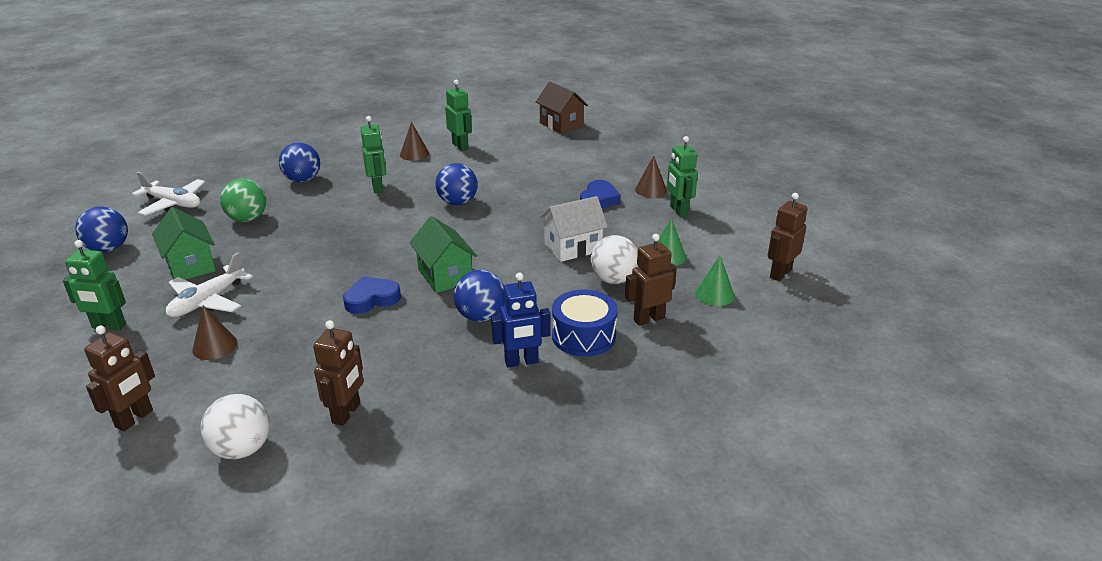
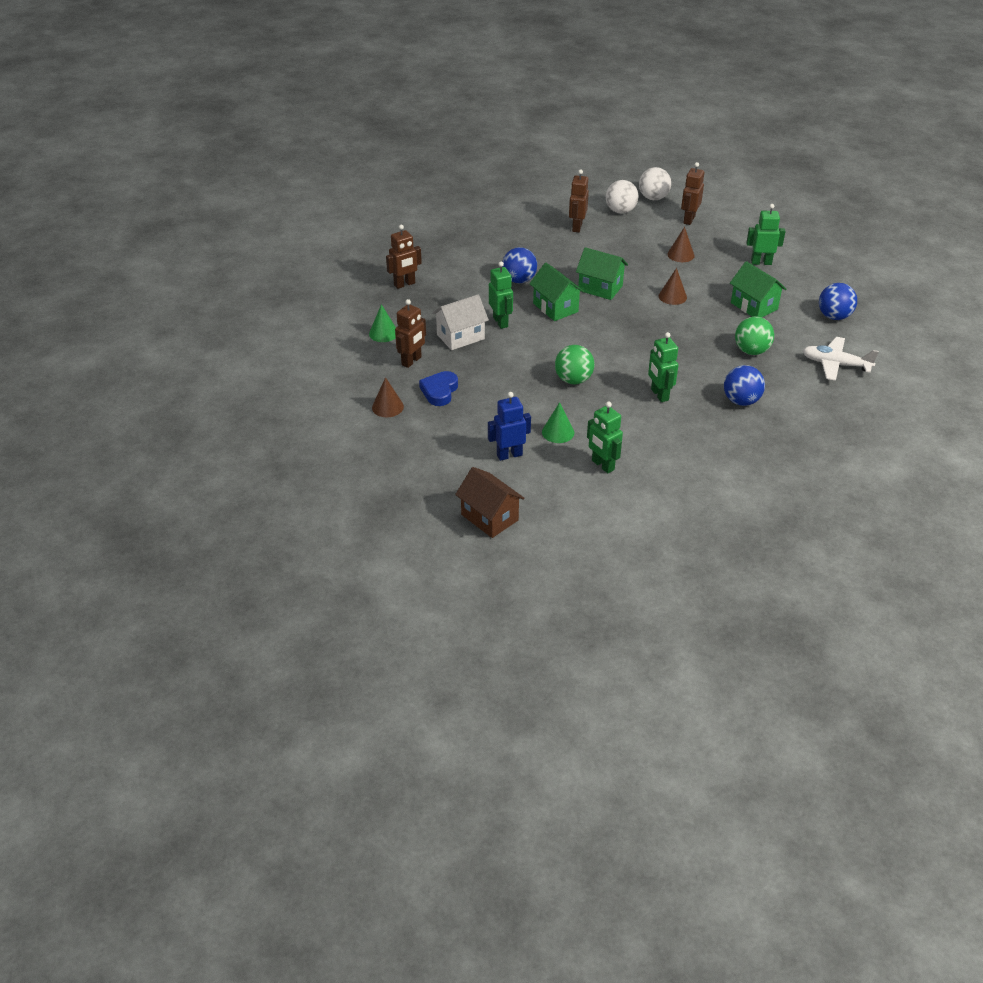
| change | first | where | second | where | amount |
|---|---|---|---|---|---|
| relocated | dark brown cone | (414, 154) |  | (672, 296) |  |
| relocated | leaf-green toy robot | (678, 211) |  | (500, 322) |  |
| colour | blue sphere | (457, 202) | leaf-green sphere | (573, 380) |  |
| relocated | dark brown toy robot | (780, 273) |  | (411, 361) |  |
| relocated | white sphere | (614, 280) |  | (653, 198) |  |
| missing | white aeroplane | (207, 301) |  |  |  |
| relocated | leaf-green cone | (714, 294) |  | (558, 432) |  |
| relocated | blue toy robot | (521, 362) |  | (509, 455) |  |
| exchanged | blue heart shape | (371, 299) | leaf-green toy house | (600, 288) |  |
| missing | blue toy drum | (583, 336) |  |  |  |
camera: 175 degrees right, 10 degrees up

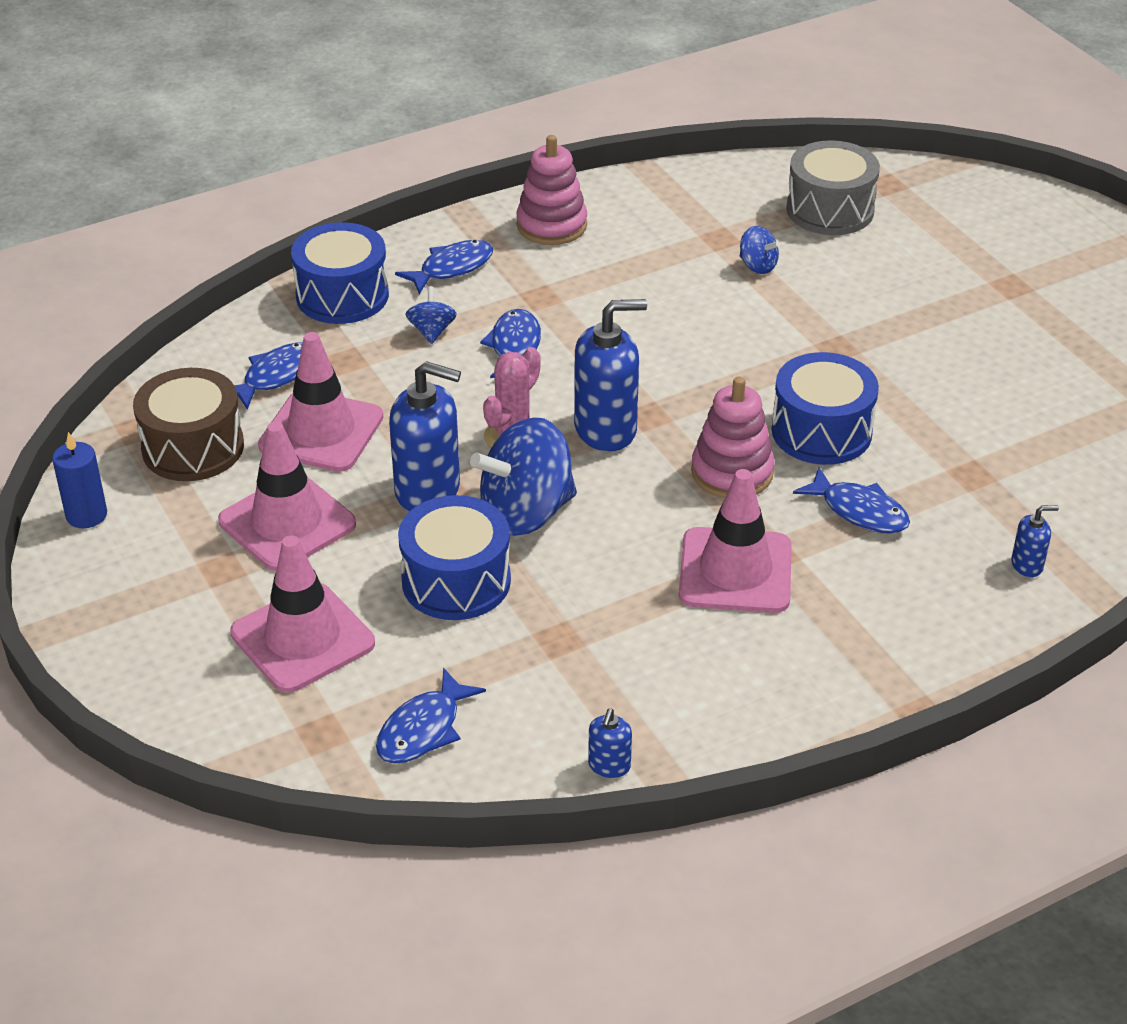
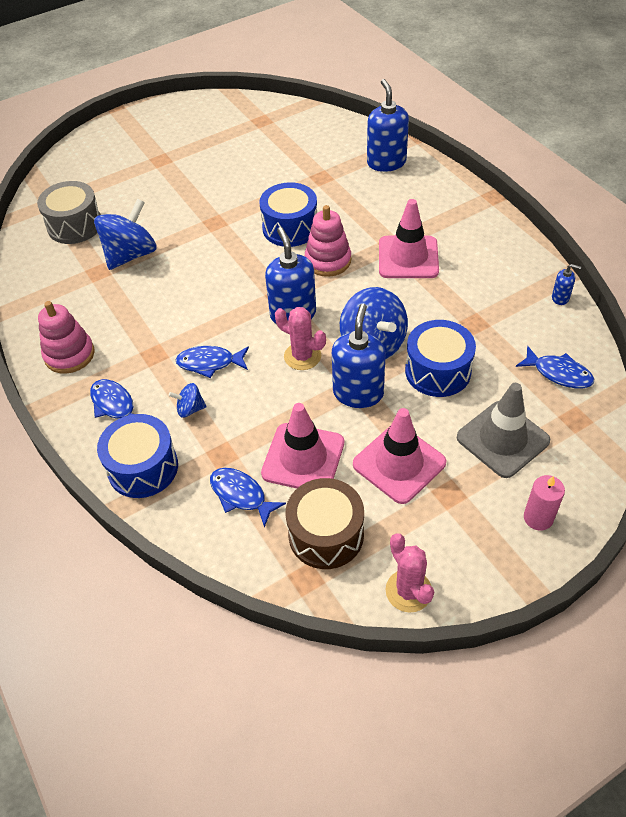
| change | first | where | second | where | amount |
|---|---|---|---|---|---|
| size | blue spinning top | (757, 266) |  | (131, 255) | x2.12 |
| exchanged | blue wax candle | (86, 515) | rose-pink cactus | (408, 591) |  |
| missing | blue fish figure | (859, 511) |  |  |  |
| size | blue pump bottle | (1027, 565) |  | (386, 162) | x2.13 |
| colour | rose-pink road cone | (302, 638) | grey road cone | (502, 439) |  |
| appeared |  |  | rose-pink wax candle | (538, 518) |  |
camera: 90 degrees left, 10 degrees up

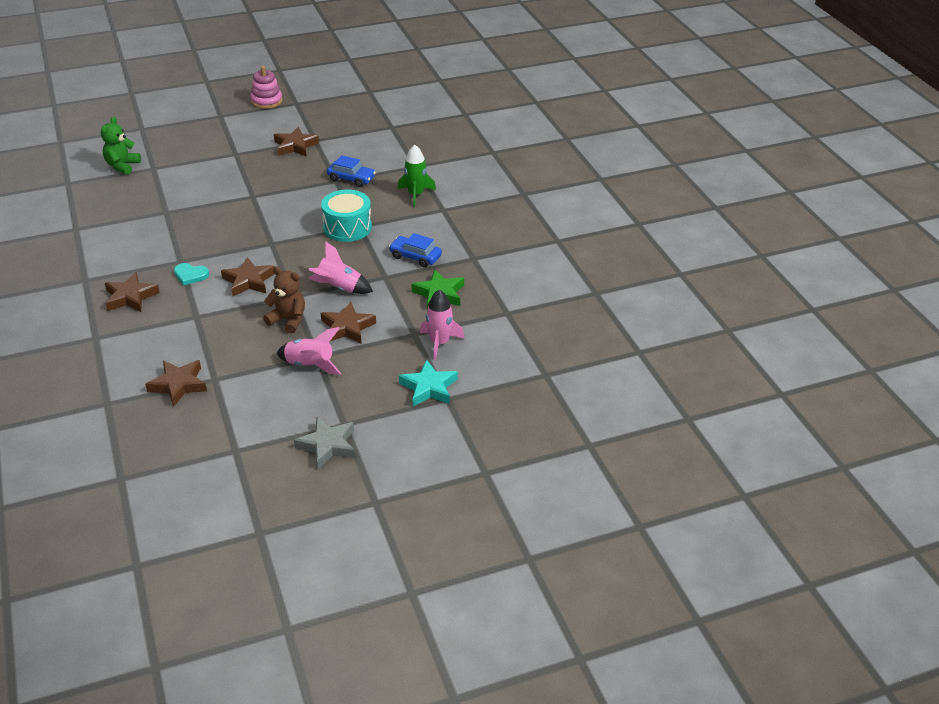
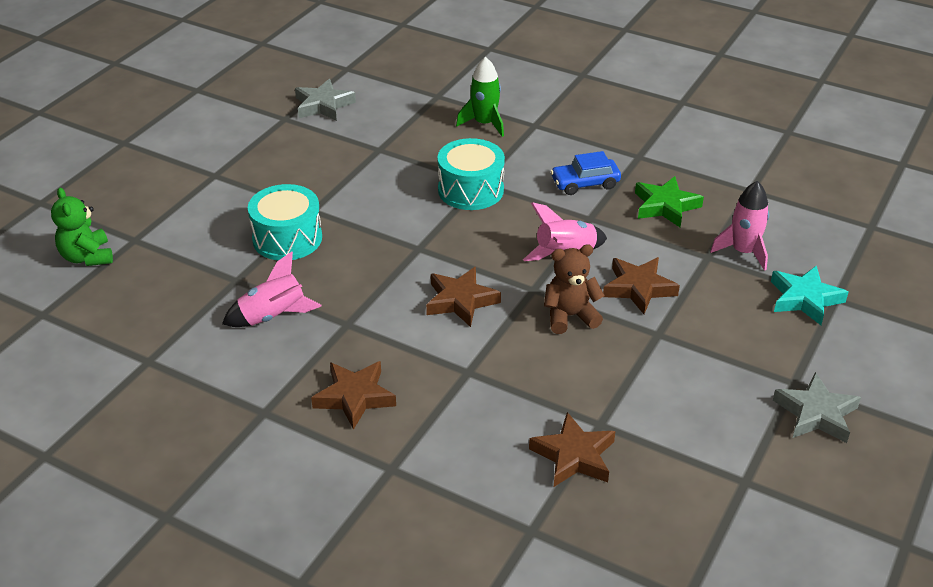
| change | first | where | second | where | amount |
|---|---|---|---|---|---|
| missing | rose-pink ring stacker | (266, 101) |  |  |  |
| missing | dark brown star | (295, 146) |  |  |  |
| missing | blue toy car | (351, 179) |  |  |  |
| missing | aqua heart shape | (190, 275) |  |  |  |
| relocated | rose-pink rocket | (310, 365) |  | (273, 316) |  |
| appeared |  |  | grey star | (323, 105) |  |
| appeared |  |  | aqua toy drum | (287, 238) |  |
camera: 40 degrees left, 0 degrees up

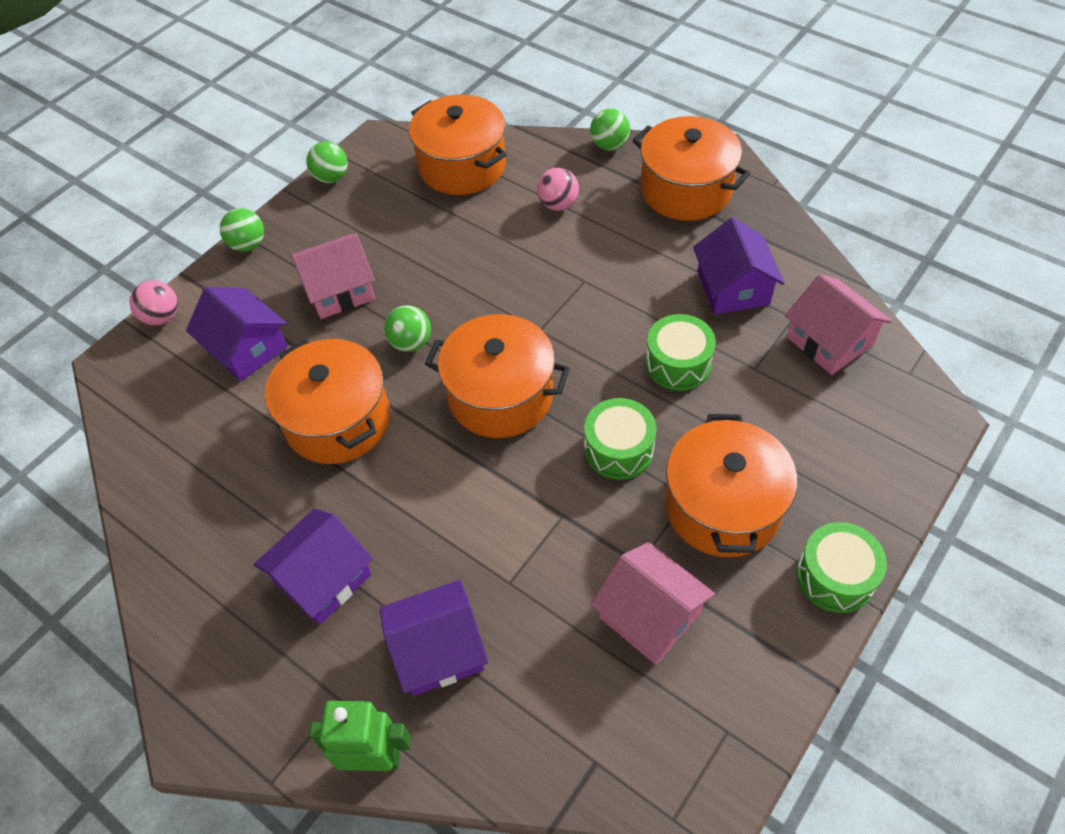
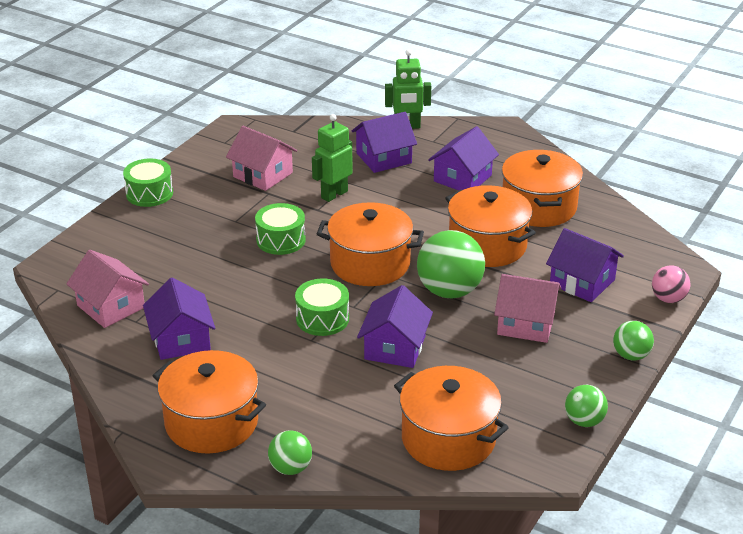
| change | first | where | second | where | amount |
|---|---|---|---|---|---|
| missing | rose-pink sphere | (558, 204) |  |  |  |
| spun | rose-pink toy house | (339, 290) |  | (526, 324) | 45 degrees clockwise |
| size | leaf-green sphere | (411, 343) |  | (449, 291) | x1.81 |
| relocated | leaf-green toy drum | (678, 363) |  | (322, 319) |  |
| relocated | orange pot | (722, 506) |  | (539, 207) |  |
| appeared |  |  | leaf-green toy robot | (334, 194) |  |
| appeared |  |  | purple toy house | (395, 348) |  |
camera: 170 degrees right, 20 degrees down

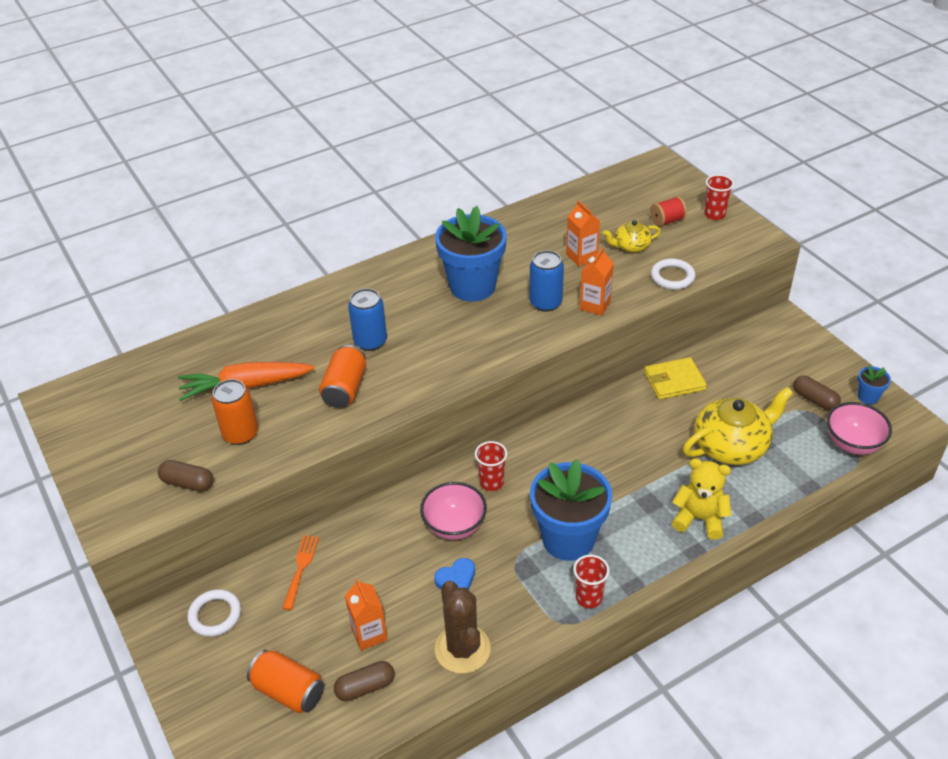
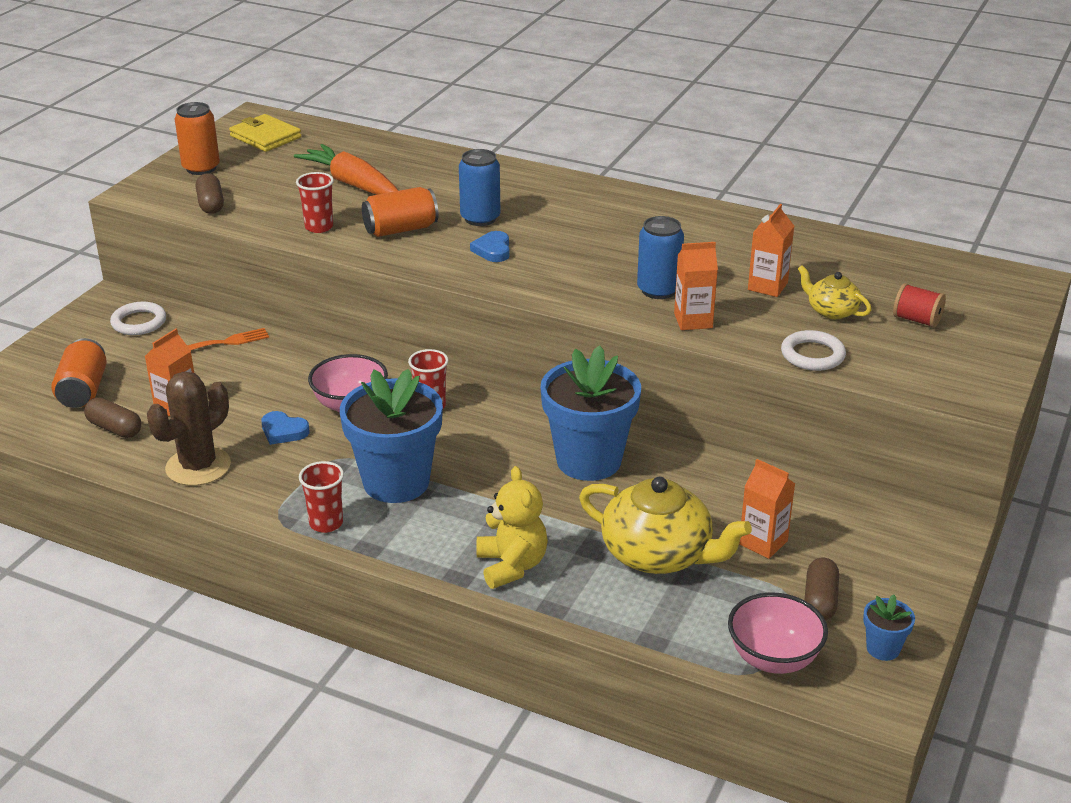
| change | first | where | second | where | amount |
|---|---|---|---|---|---|
| relocated | crimson cup | (714, 214) |  | (319, 227) |  |
| relocated | blue flower pot | (472, 286) |  | (588, 461) |  |
| relocated | golden billfold | (674, 381) |  | (265, 137) |  |
| relocated | orange soda can | (240, 434) |  | (201, 168) |  |
| appeared |  |  | blue heart shape | (493, 250) |  |
| appeared |  |  | orange carton | (763, 542) |  |
camera: 55 degrees right, 10 degrees down

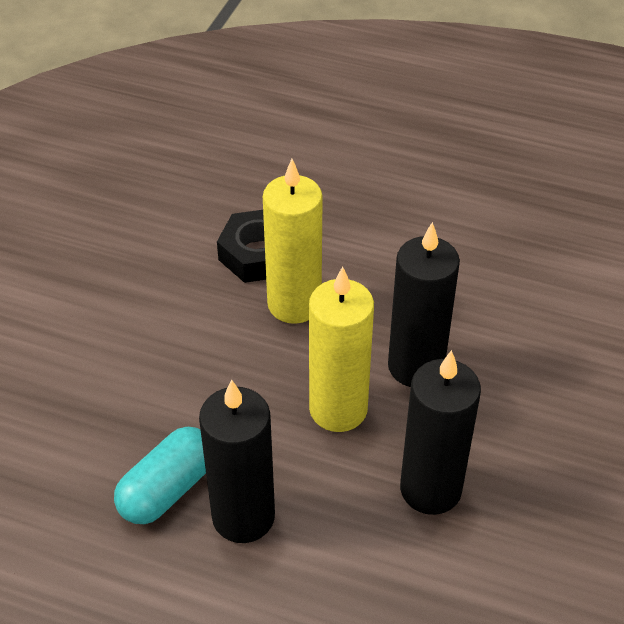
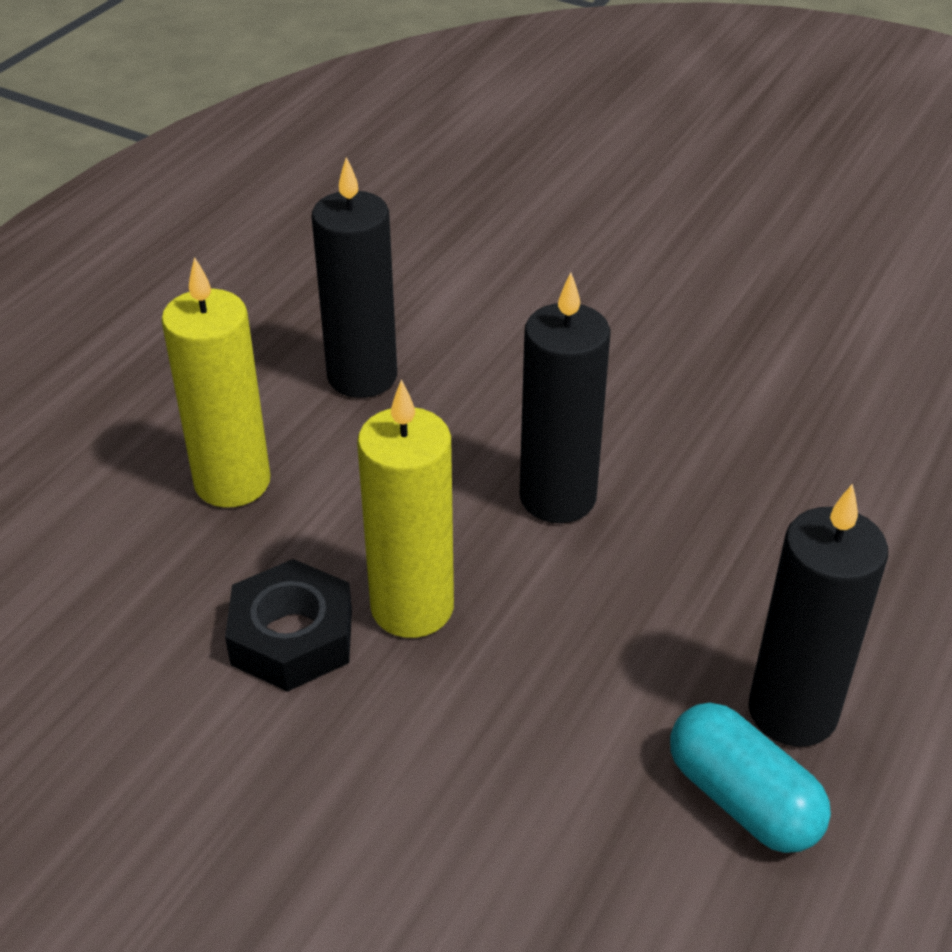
| change | first | where | second | where | amount |
|---|---|---|---|---|---|
| relocated | golden wax candle | (338, 409) |  | (232, 482) |  |
| relocated | jet-black wax candle | (430, 489) |  | (362, 376) |  |
camera: 80 degrees left, 5 degrees down

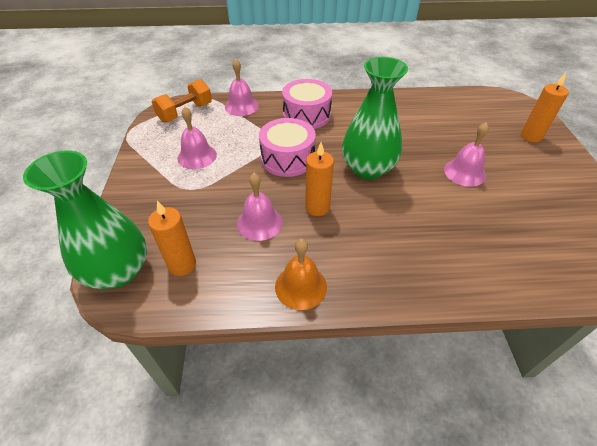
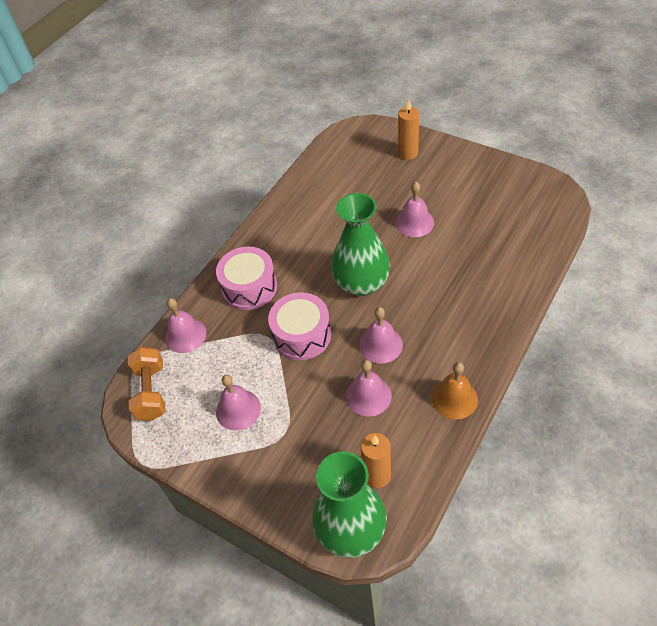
| change | first | where | second | where | amount |
|---|---|---|---|---|---|
| exchanged | orange wax candle | (317, 207) | rose-pink school bell | (381, 344) |  |
camera: 50 degrees left, 5 degrees up

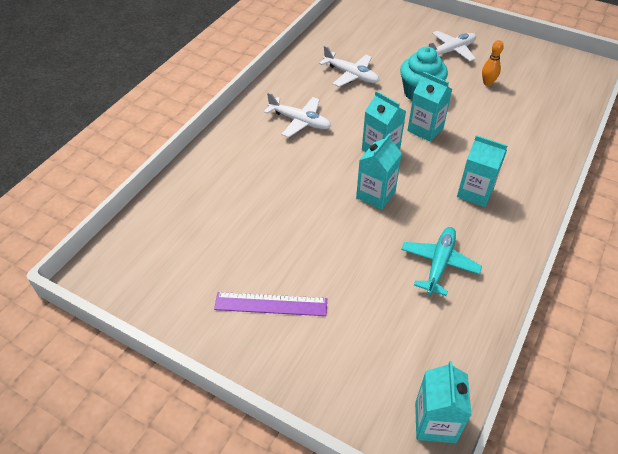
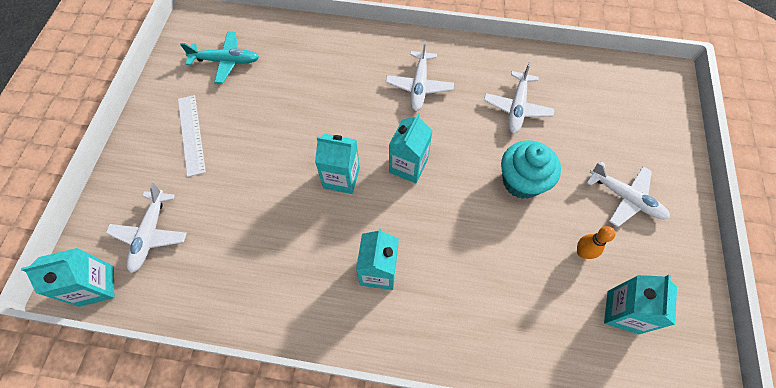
| change | first | where | second | where | amount |
|---|---|---|---|---|---|
| relocated | aqua carton | (425, 129) |  | (622, 312) |  |
| relocated | aqua aeroplane | (439, 264) |  | (226, 61) |  |
| colour | purple measuring stick | (271, 304) | white measuring stick | (191, 134) |  |
| appeared |  |  | white aeroplane | (151, 234) |  |
camera: 70 degrees right, 15 degrees up

